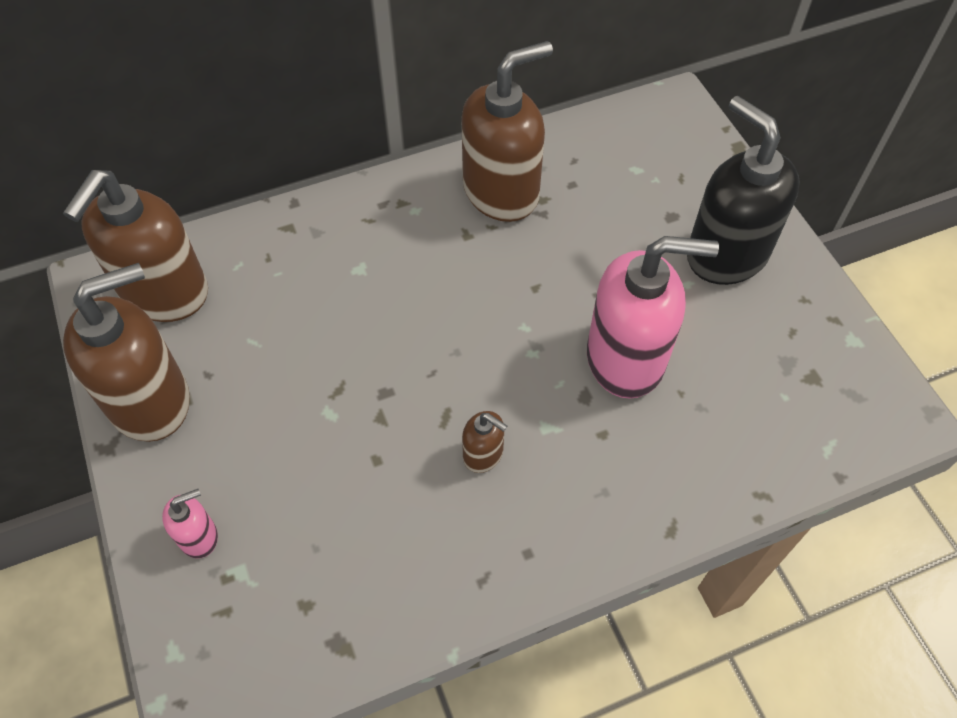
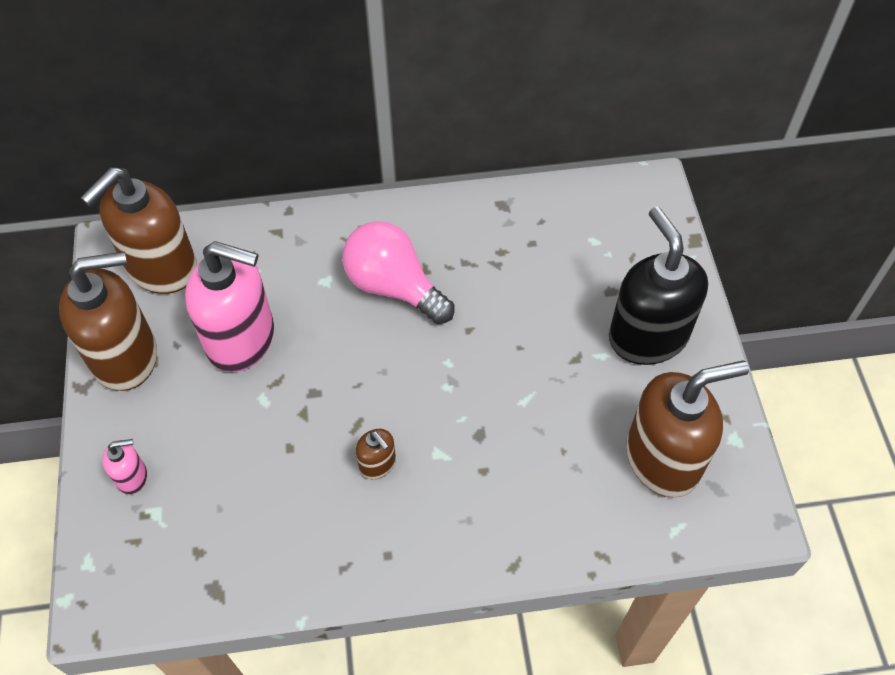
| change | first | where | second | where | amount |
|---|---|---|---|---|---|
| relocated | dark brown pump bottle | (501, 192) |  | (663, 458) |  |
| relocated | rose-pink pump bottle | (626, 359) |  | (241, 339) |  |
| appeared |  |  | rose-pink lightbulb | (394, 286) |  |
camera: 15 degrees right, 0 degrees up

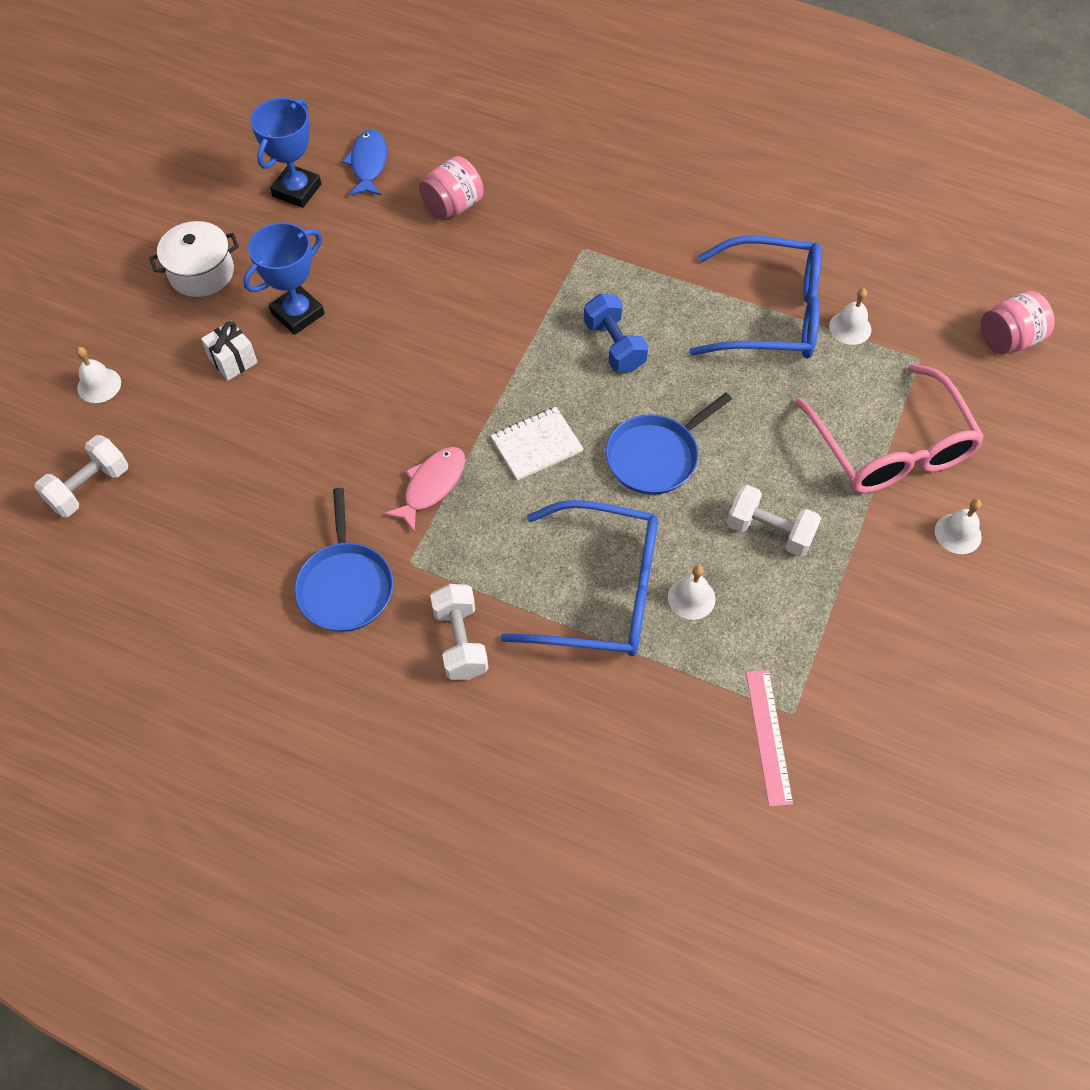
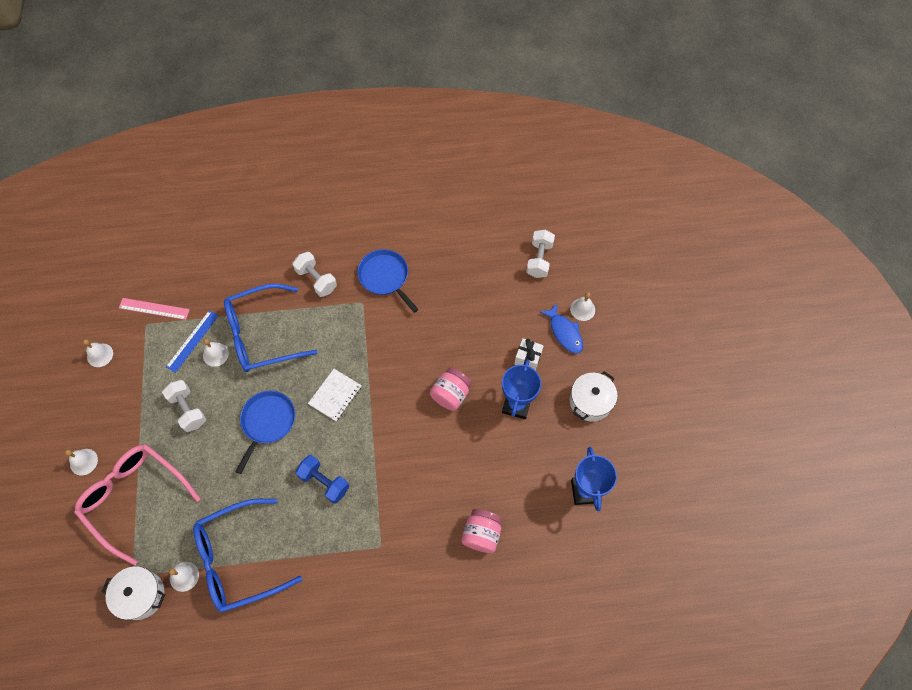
| change | first | where | second | where | amount |
|---|---|---|---|---|---|
| relocated | blue fish figure | (368, 164) |  | (564, 332) |  |
| relocated | rose-pink jar | (1008, 339) |  | (451, 395) |  |
| missing | rose-pink fish figure | (431, 486) |  |  |  |
| spun | white dumbbell | (769, 532) |  | (188, 410) | 60 degrees clockwise |
| spun | rose-pink measuring stick | (768, 736) |  | (154, 309) | 45 degrees counterclockwise |
| appeared |  |  | blue measuring stick | (192, 341) |  |
| appeared |  |  | white school bell | (100, 355) |  |
| appeared |  |  | white pot | (141, 595) |  |
camera: 150 degrees right, 5 degrees up

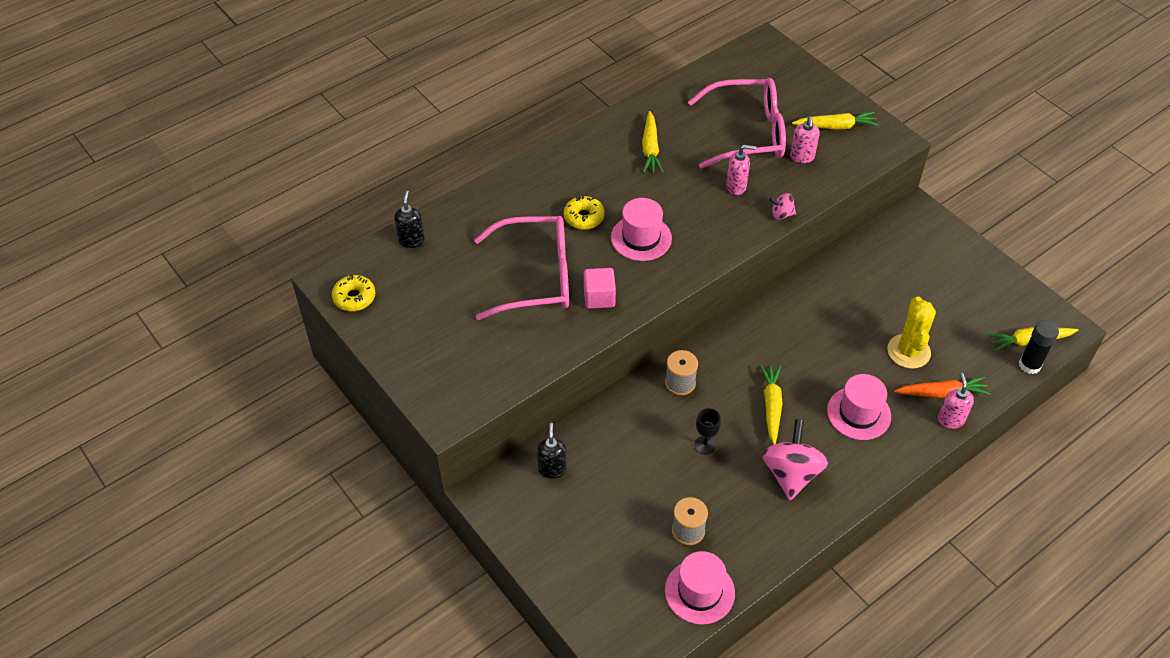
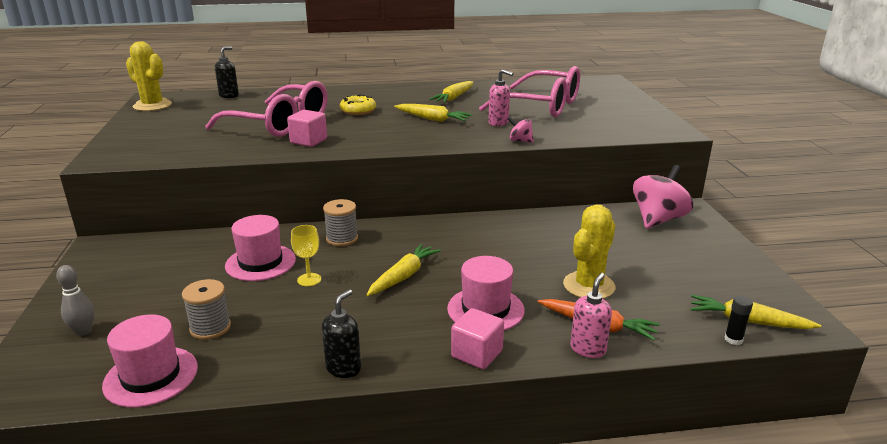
| change | first | where | second | where | amount |
|---|---|---|---|---|---|
| relocated | golden toy carrot | (835, 126) |  | (432, 119) |  |
| missing | rose-pink pump bottle | (802, 157) |  |  |  |
| relocated | rose-pink hat | (641, 238) |  | (260, 262) |  |
| exchanged | golden donut | (354, 297) | golden cactus | (152, 105) |  |
| size | jet-black stick of glue | (1029, 365) |  | (733, 339) | x0.59 |
| colour | jet-black goblet | (705, 445) | golden goblet | (309, 279) |  |
| relocated | rose-pink spinning top | (791, 473) |  | (658, 219) |  |
| relocated | jet-black pump bottle | (552, 469) |  | (344, 368) |  |
| appeared |  |  | grey tenpin | (83, 331) |  |
| appeared |  |  | rose-pink block | (477, 354) |  |
camera: 30 degrees right, 25 degrees down

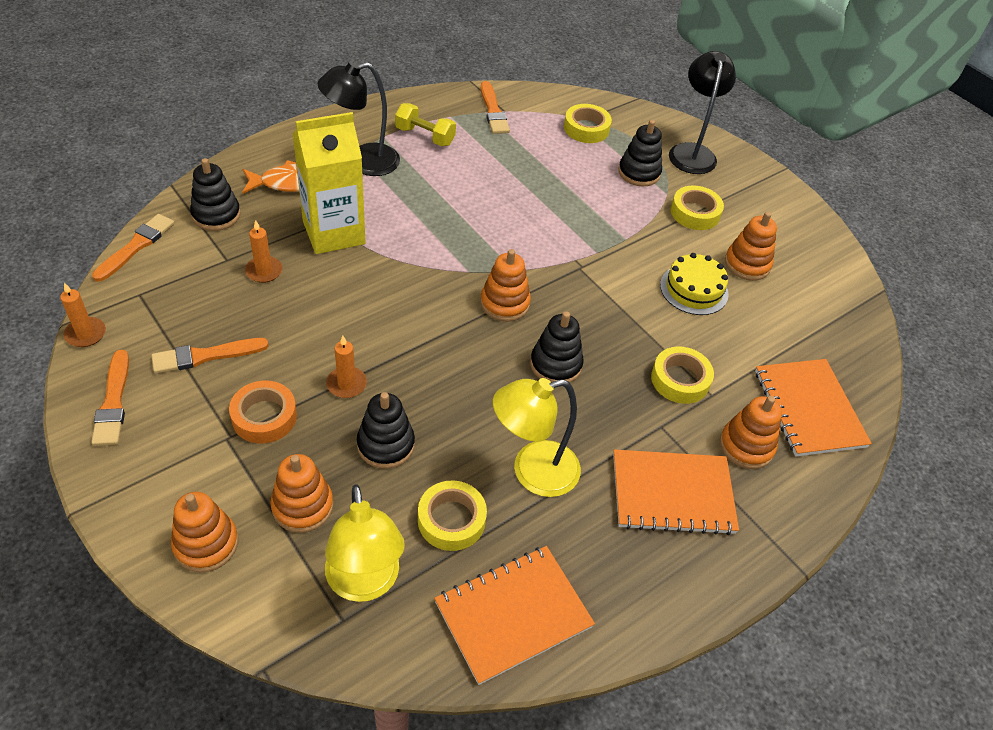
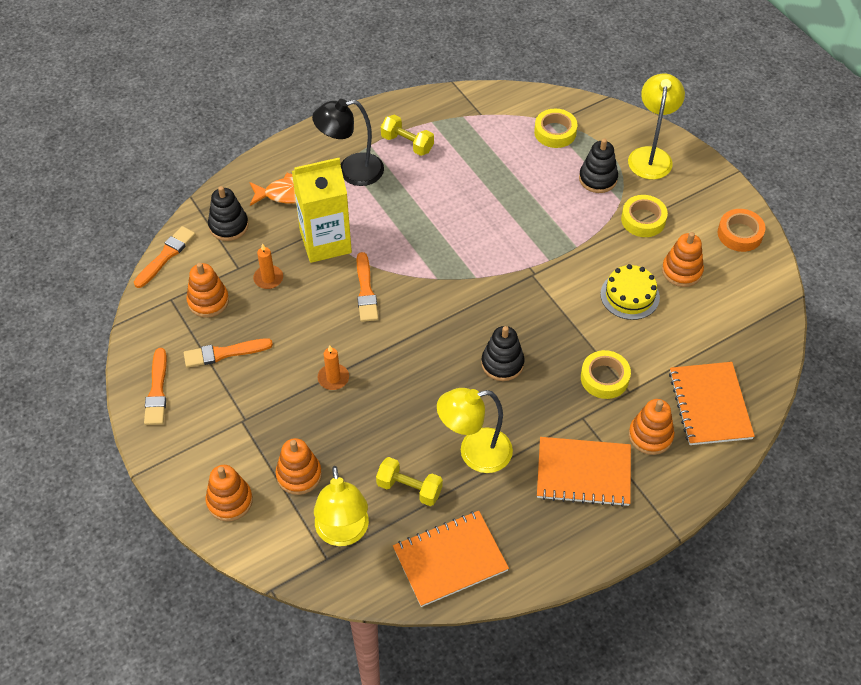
| change | first | where | second | where | amount |
|---|---|---|---|---|---|
| colour | jet-black reading lamp | (692, 152) | golden reading lamp | (651, 156) |  |
| relocated | orange paint brush | (493, 111) |  | (366, 291) |  |
| relocated | orange ring stacker | (505, 303) |  | (208, 301) |  |
| missing | orange wax candle | (85, 334) |  |  |  |
| relocated | orange tape | (264, 417) |  | (740, 234) |  |
| missing | jet-black ring stacker | (385, 445) |  |  |  |
| exchanged | golden tape | (451, 520) | golden dumbbell | (409, 488) |  |
camera: 10 degrees right, 5 degrees up

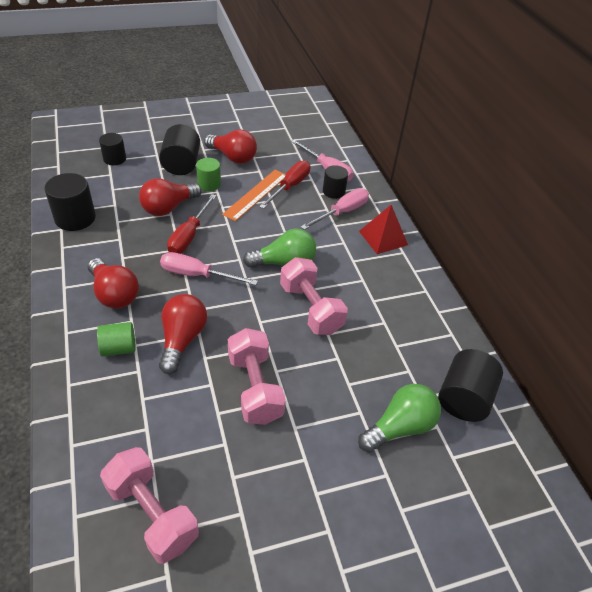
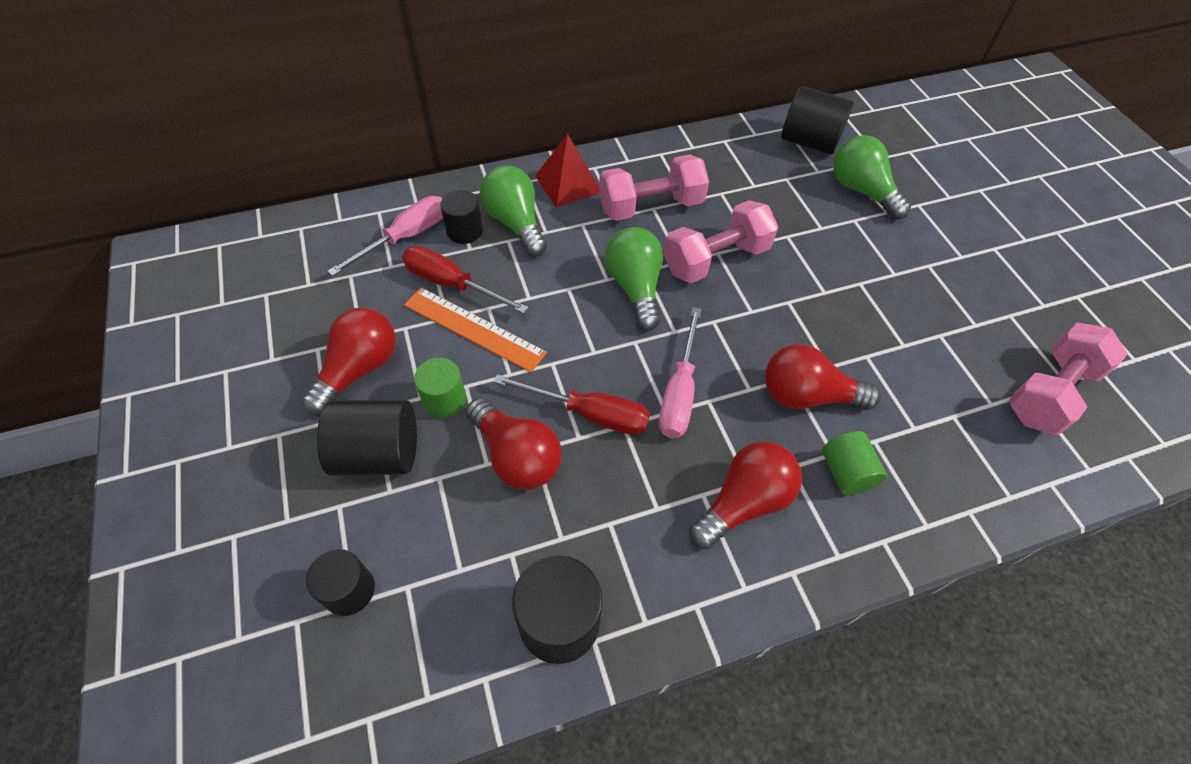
| change | first | where | second | where | amount |
|---|---|---|---|---|---|
| exchanged | rose-pink flat screwdriver | (342, 212) | leaf-green lightbulb | (515, 223) |  |
| relocated | rose-pink dumbbell | (255, 388) |  | (651, 206) |  |
camera: 90 degrees left, 10 degrees up

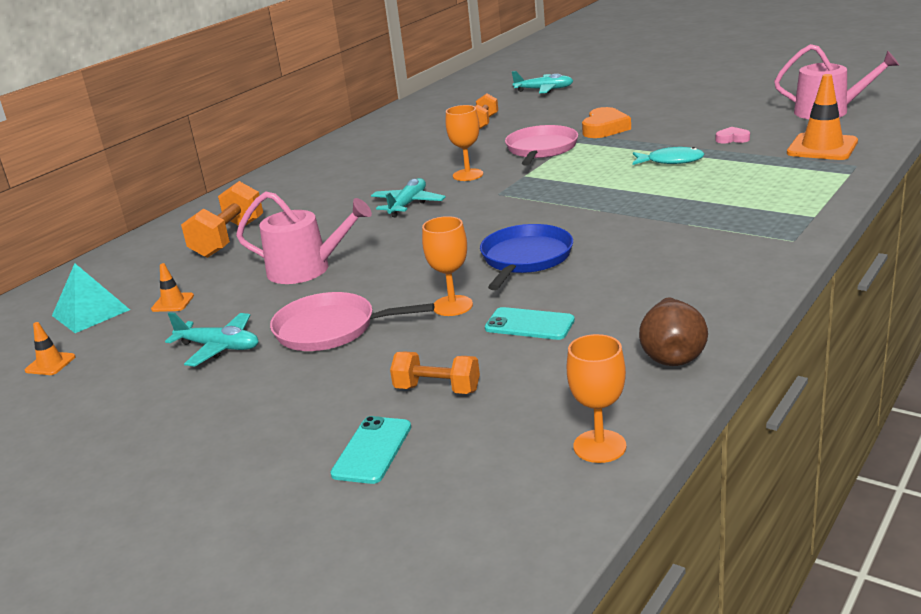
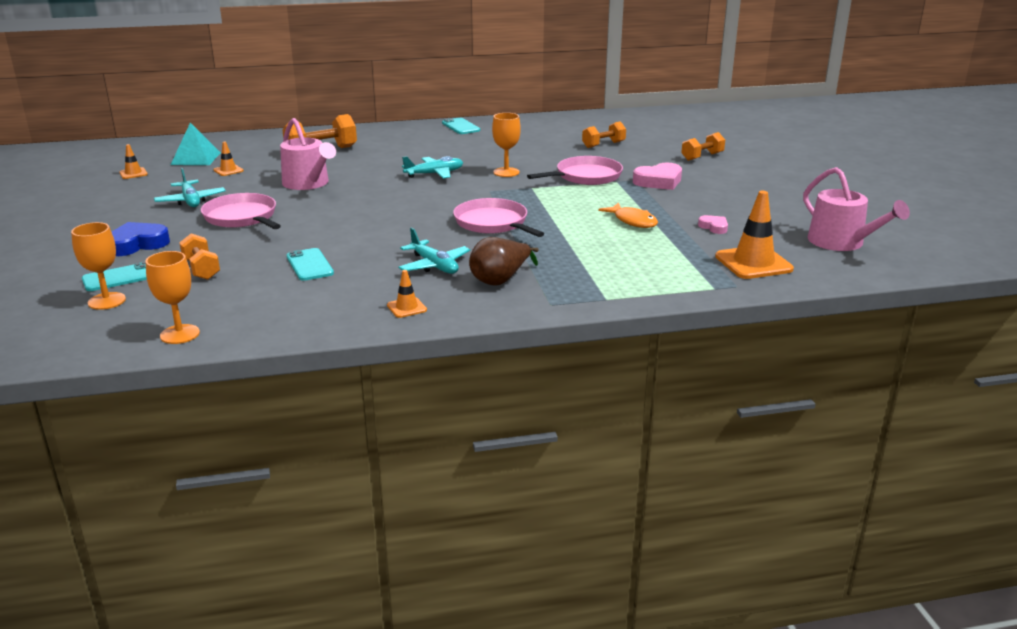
| change | first | where | second | where | amount |
|---|---|---|---|---|---|
| relocated | aqua aeroplane | (544, 90) |  | (434, 265) |  |
| colour | orange heart shape | (604, 128) | rose-pink heart shape | (659, 181) |  |
| colour | aqua fish figure | (671, 161) | orange fish figure | (633, 221) |  |
| relocated | orange goblet | (452, 306) |  | (106, 301) |  |
| missing | blue skillet | (525, 258) |  |  |  |
| relocated | dark brown pear fruit | (672, 355) |  | (500, 280) |  |
| appeared |  |  | aqua smartphone | (460, 127) |  |
| appeared |  |  | orange dumbbell | (702, 157) |  |
| appeared |  |  | rose-pink skillet | (493, 223) |  |
| appeared |  |  | blue heart shape | (137, 244) |  |
| appeared |  |  | orange road cone | (406, 308) |  |
camera: 40 degrees right, 0 degrees up

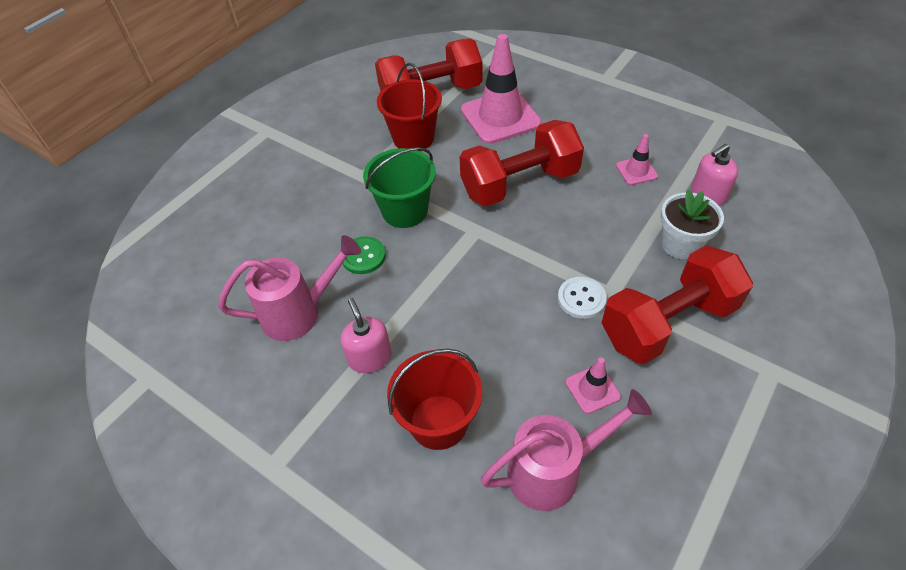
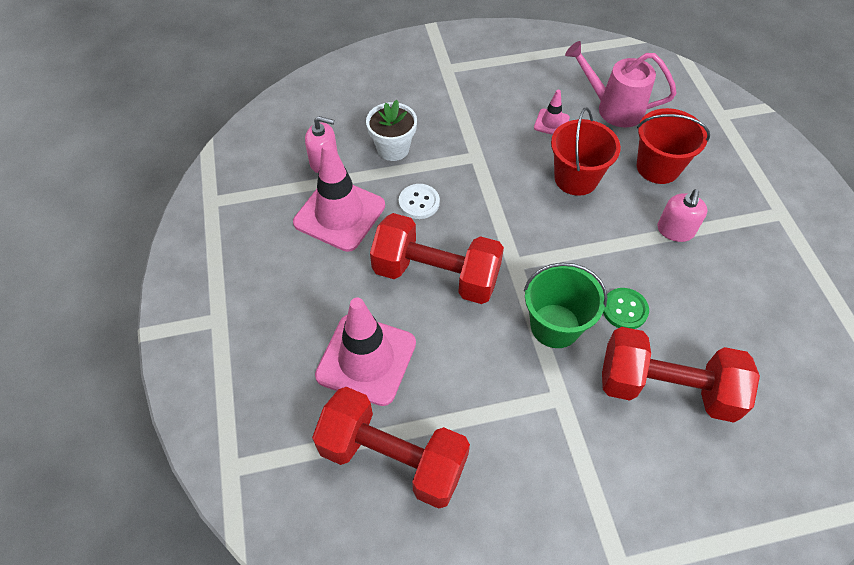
| change | first | where | second | where | amount |
|---|---|---|---|---|---|
| relocated | crimson sand bucket | (413, 138) |  | (576, 178) |  |
| size | rose-pink road cone | (636, 171) |  | (339, 214) | x2.14 |
| missing | rose-pink watering can | (299, 313) |  |  |  |
| relocated | crimson dumbbell | (667, 322) |  | (666, 388) |  |
| relocated | white button | (581, 299) |  | (419, 202) |  |
camera: 140 degrees left, 5 degrees up

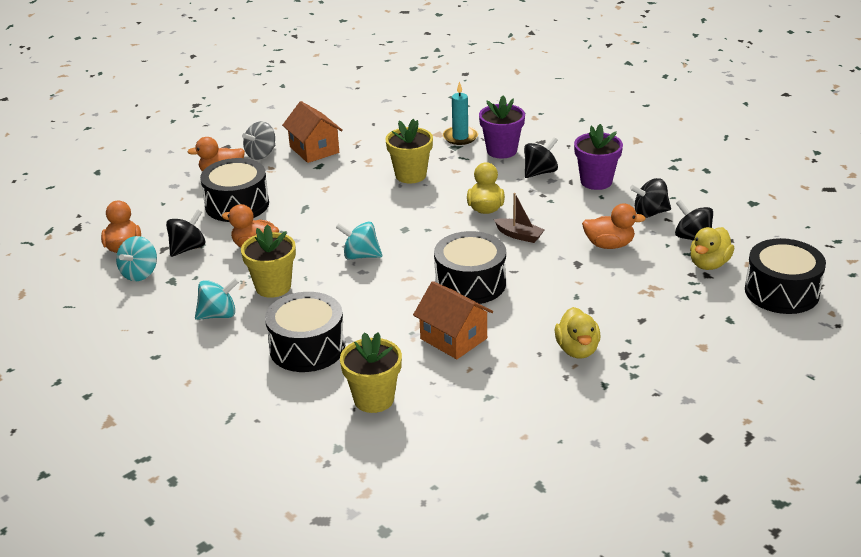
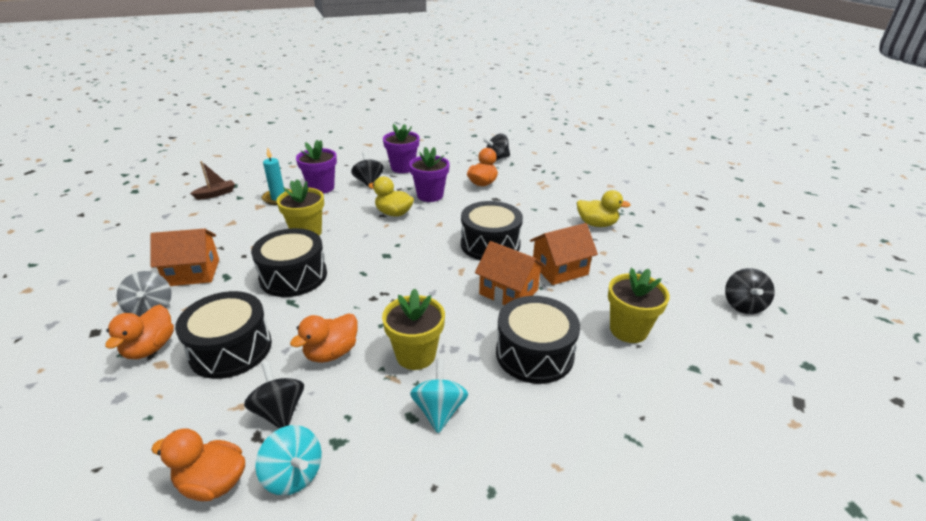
| change | first | where | second | where | amount |
|---|---|---|---|---|---|
| relocated | jet-black spinning top | (650, 213) |  | (743, 305) |  |
| relocated | dark brown boat | (519, 235) |  | (216, 194) |  |
| missing | aqua spinning top | (360, 256) |  |  |  |
| missing | golden rubber duck | (709, 264) |  |  |  |
| relocated | jet-black toy drum | (781, 292) |  | (293, 276) |  |
| appeared |  |  | purple flower pot | (430, 195) |  |
| appeared |  |  | orange toy house | (508, 292) |  |
camera: 70 degrees left, 0 degrees up

